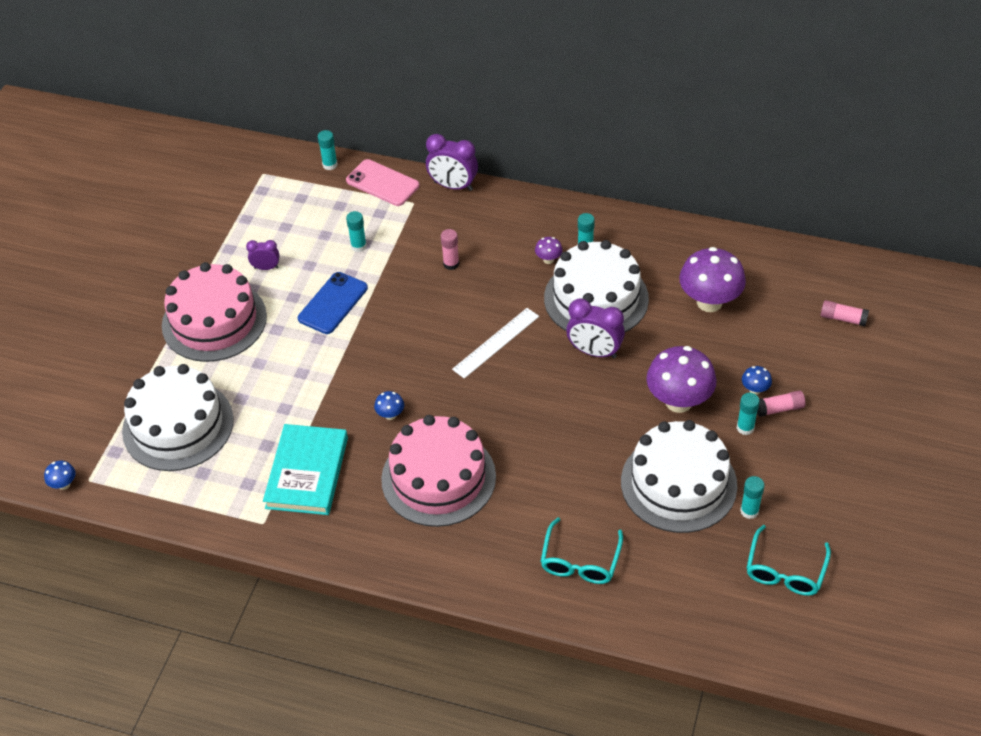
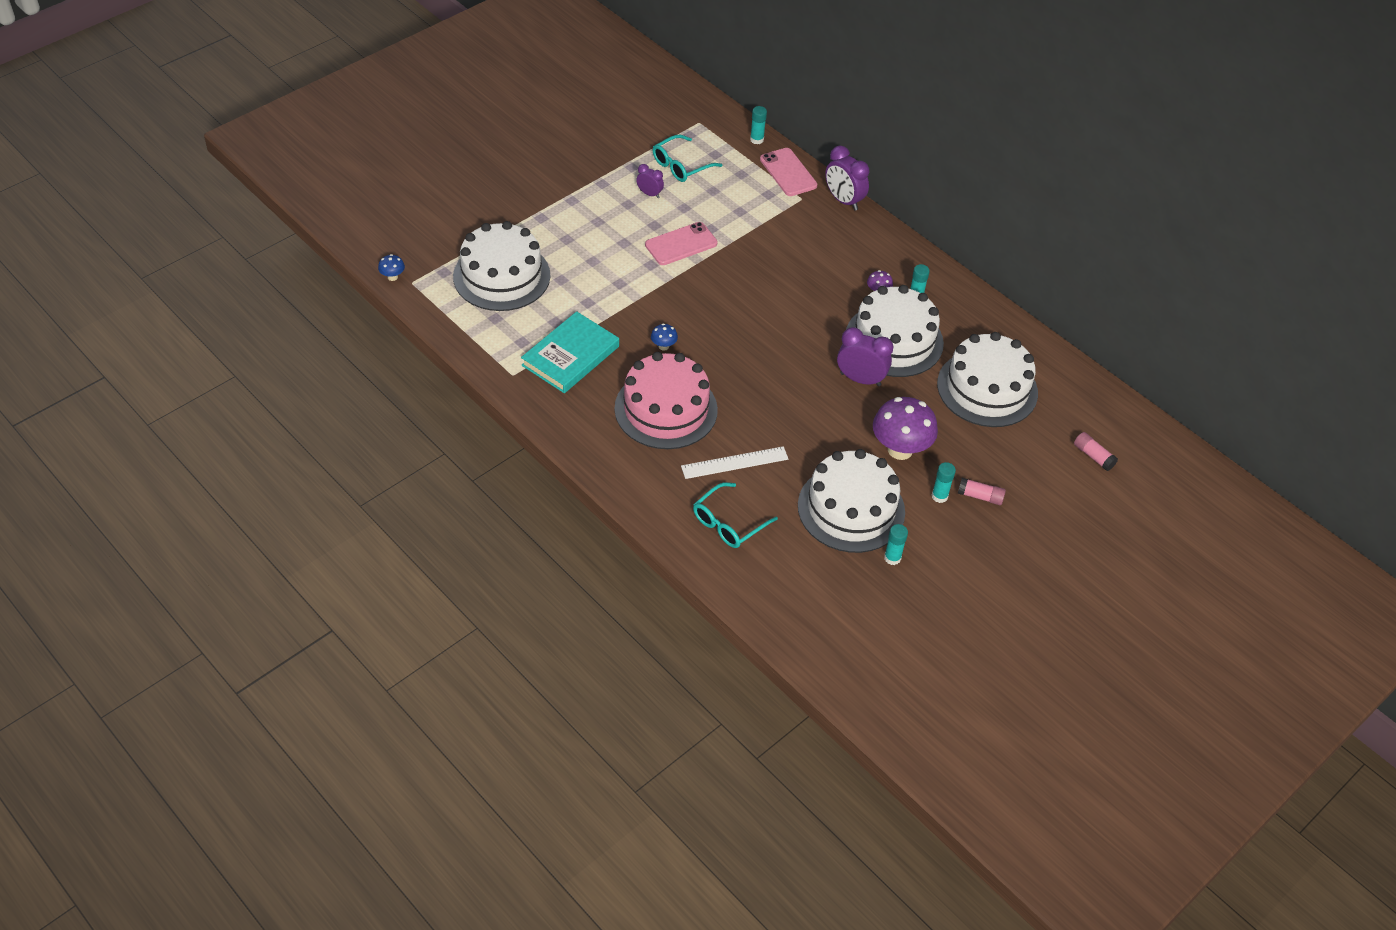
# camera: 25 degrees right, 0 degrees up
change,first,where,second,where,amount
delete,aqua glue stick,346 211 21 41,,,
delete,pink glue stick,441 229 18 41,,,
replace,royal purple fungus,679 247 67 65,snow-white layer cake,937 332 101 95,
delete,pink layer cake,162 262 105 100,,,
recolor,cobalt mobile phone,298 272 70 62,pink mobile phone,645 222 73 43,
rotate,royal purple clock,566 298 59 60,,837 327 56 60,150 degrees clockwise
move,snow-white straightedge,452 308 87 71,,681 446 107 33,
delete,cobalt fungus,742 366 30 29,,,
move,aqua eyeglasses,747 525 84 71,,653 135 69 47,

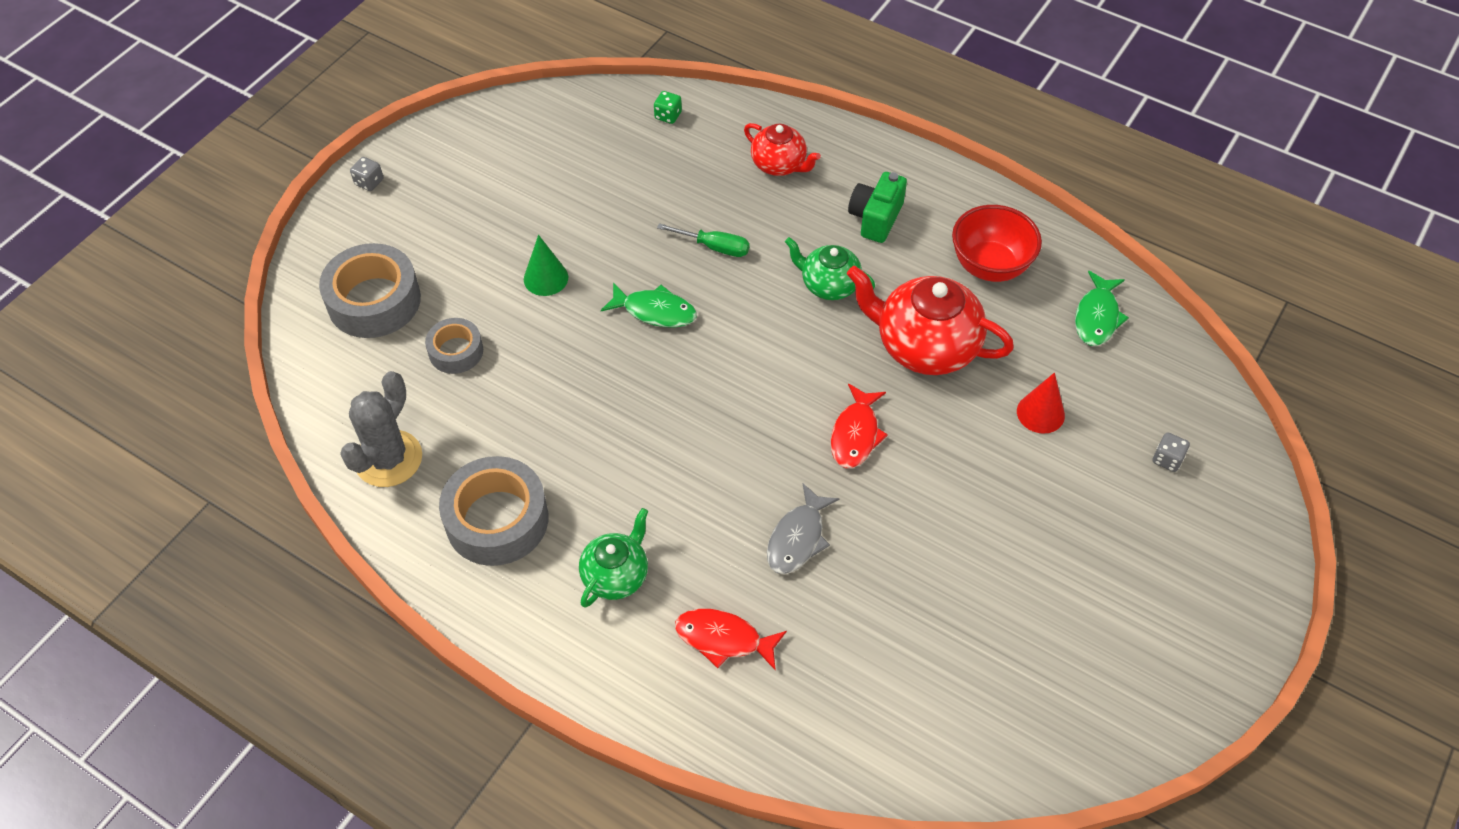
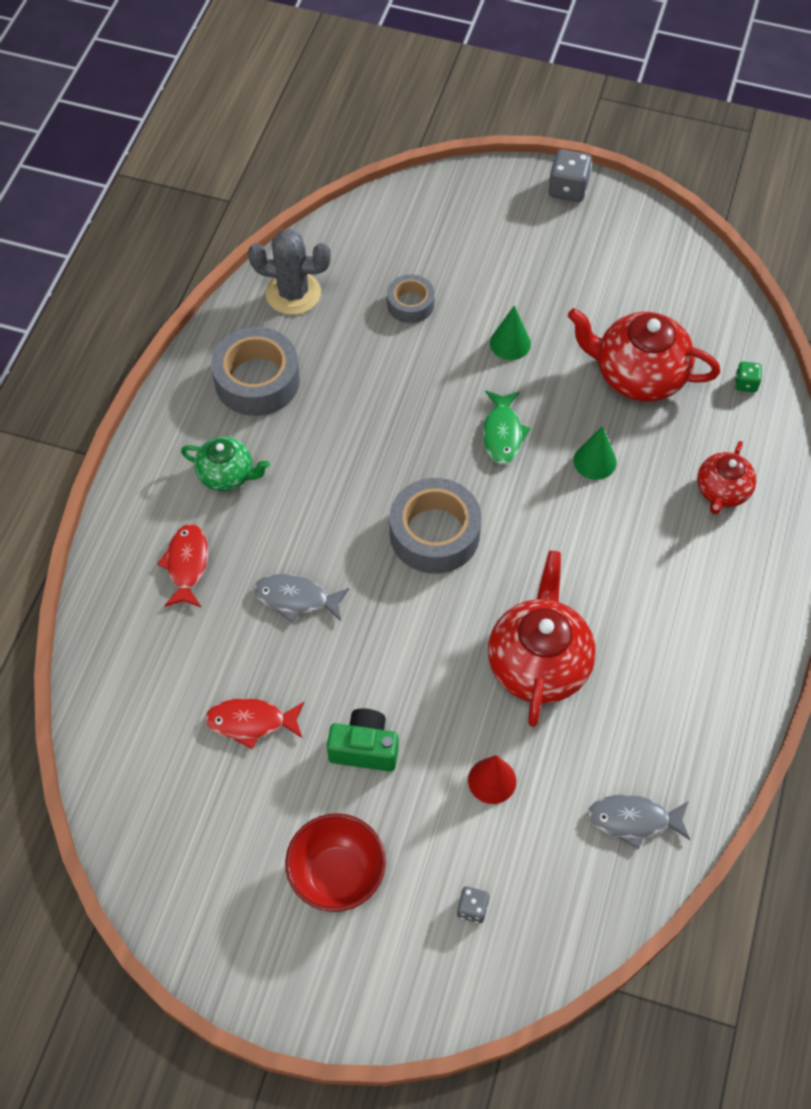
# camera: 75 degrees right, 5 degrees up
change,first,where,second,where,amount
resize,grey game die,350 157 33 34,,548 149 44 53,x1.73
move,emerald compact camera,848 172 59 71,,327 708 72 64,
move,crimson deep dish,952 205 90 77,,285 813 101 99,
replace,emerald screwdriver,657 223 93 34,emerald cone,574 426 43 54,
delete,emerald china teapot,785 237 90 63,,,
move,grey sticky tape,319 243 102 95,,389 478 92 96,
recolor,emerald fish figure,1075 271 54 75,grey fish figure,587 795 103 54,
move,crimson fish figure,831 384 57 84,,205 698 99 51,
insert,,,crimson china teapot,567 308 153 94,

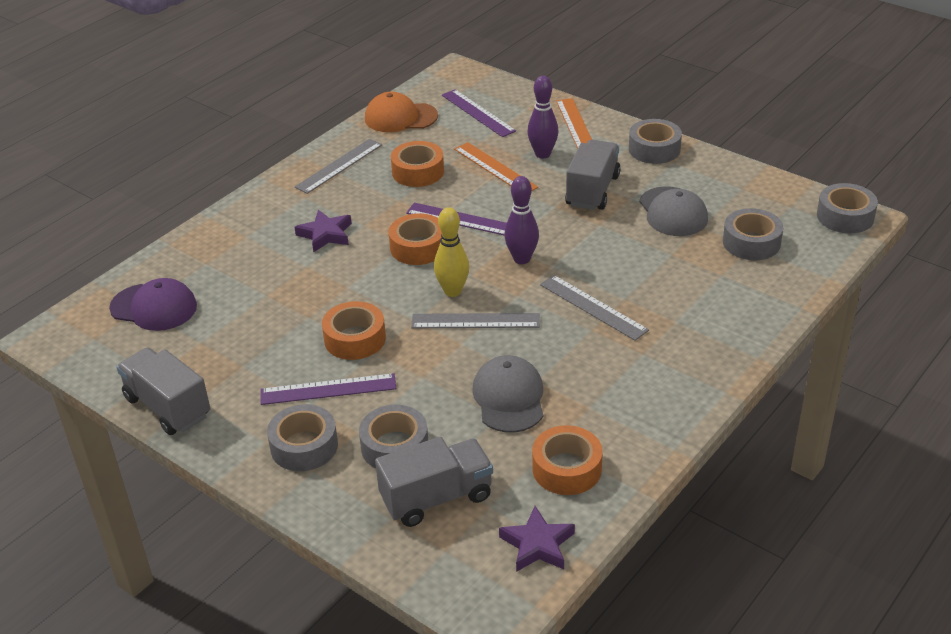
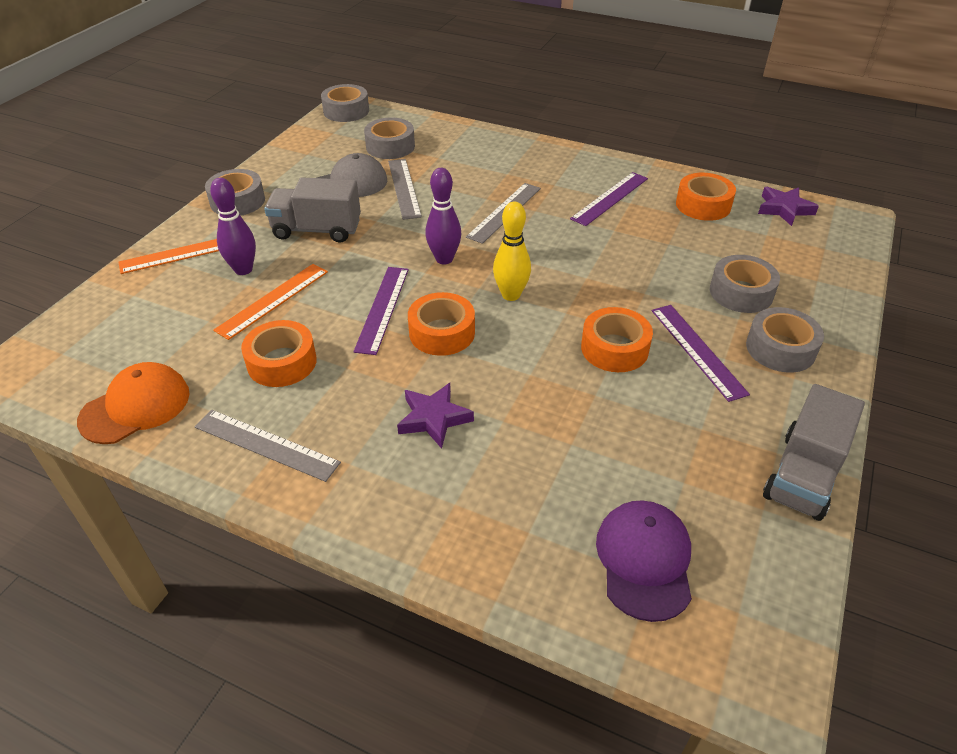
# camera: 105 degrees left, 5 degrees up
change,first,where,second,where,amount
move,royal purple straightedge,442 89 74 48,,570 172 78 54,
rotate,bright orange baseball cap,365 92 73 40,,77 362 113 82,120 degrees counterclockwise
move,grey straightedge,411 313 129 15,,388 159 34 61,
delete,grey baseball cap,472 355 71 78,,,
delete,grey truck,375 437 118 90,,,

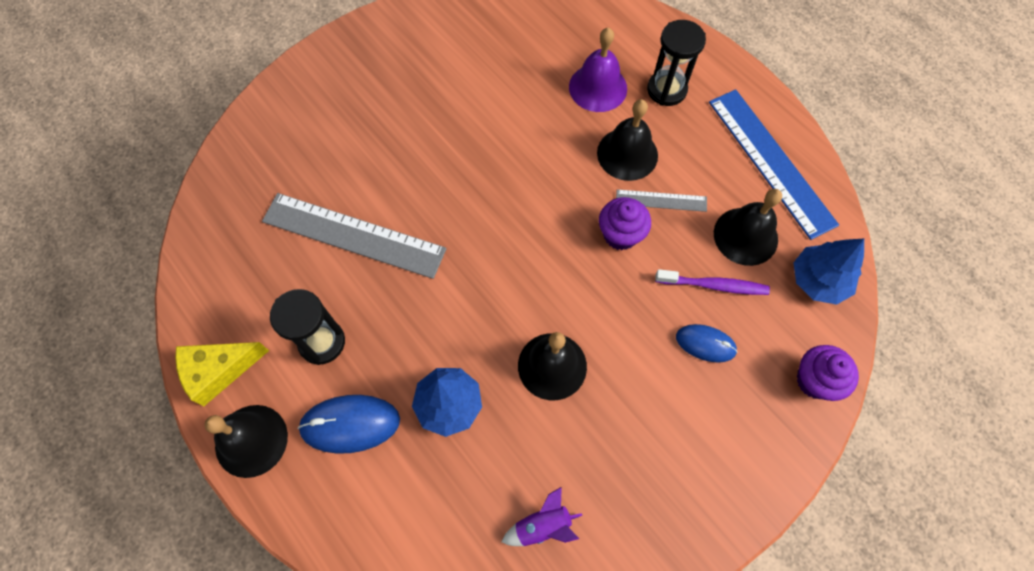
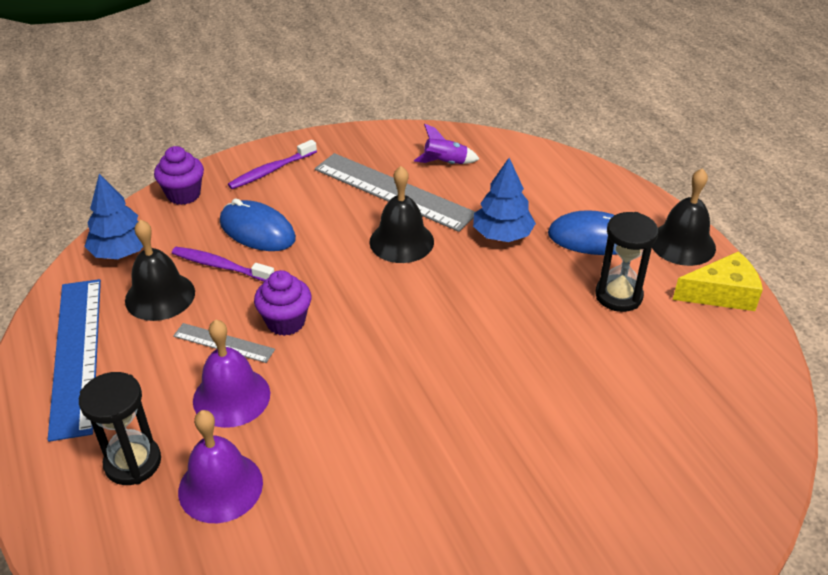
# camera: 165 degrees left, 25 degrees down
change,first,where,second,where,amount
recolor,black school bell,597 99 61 82,royal purple school bell,193 320 77 108,
move,grey straightedge,262 193 185 86,,315 153 160 79,
resize,cobalt PC mouse,676 324 62 39,,220 199 76 52,x1.55
insert,,,royal purple tooth brush,228 140 89 49,

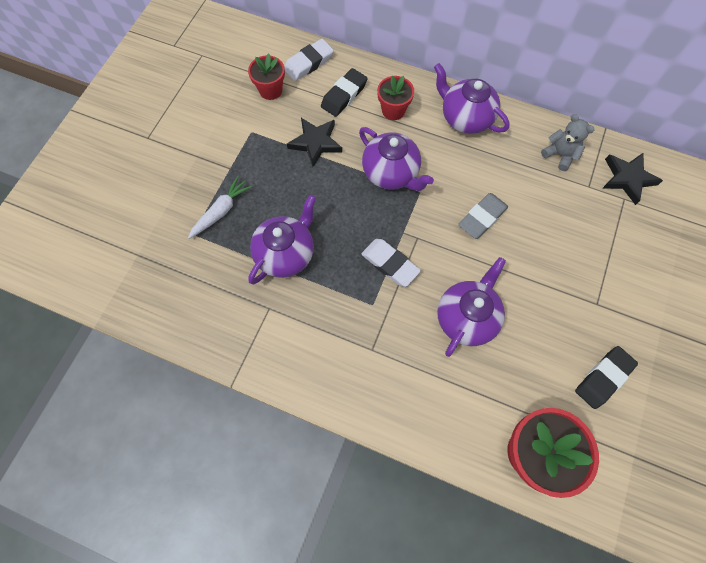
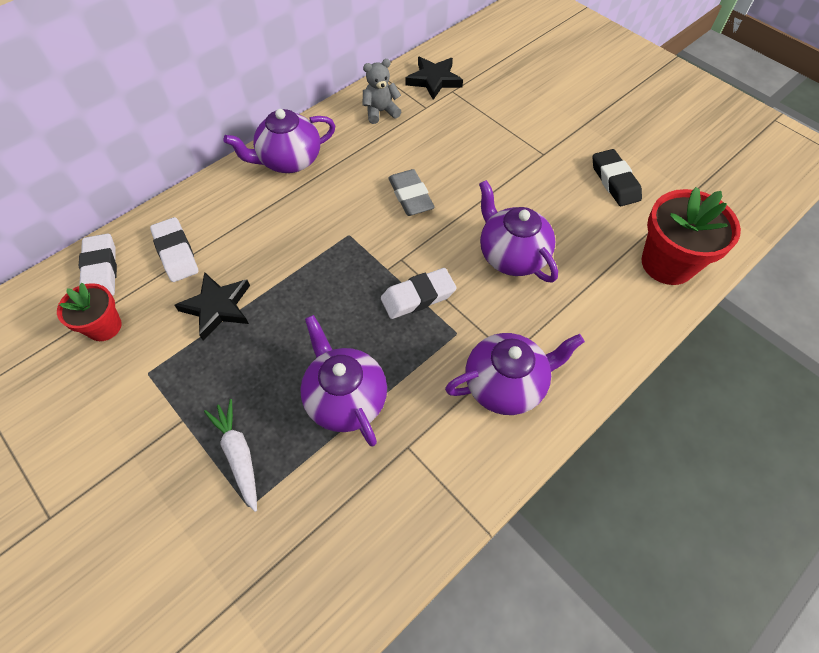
# camera: 65 degrees left, 10 degrees down
change,first,where,second,where,amount
recolor,black pencil eraser,321 68 47 49,snow-white pencil eraser,150 217 49 65,
delete,crimson potted plant,377 76 37 44,,,
move,royal purple china teapot,359 127 75 64,,445 333 140 82,

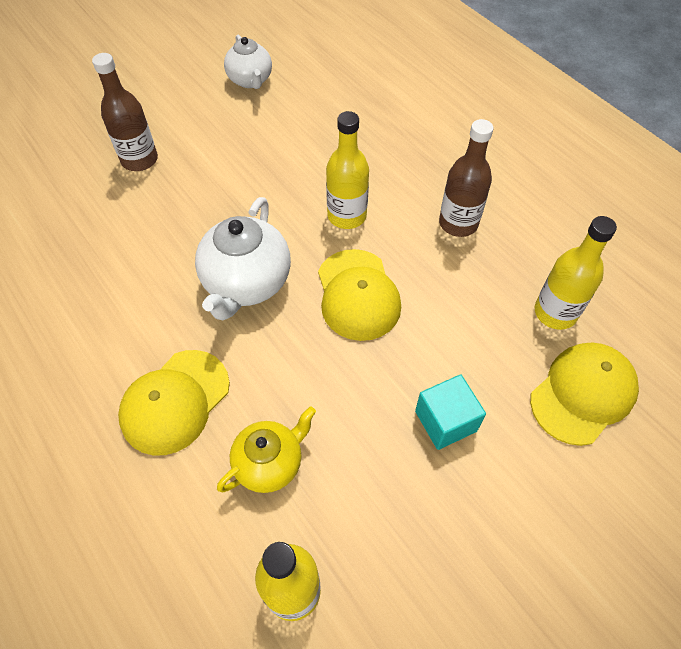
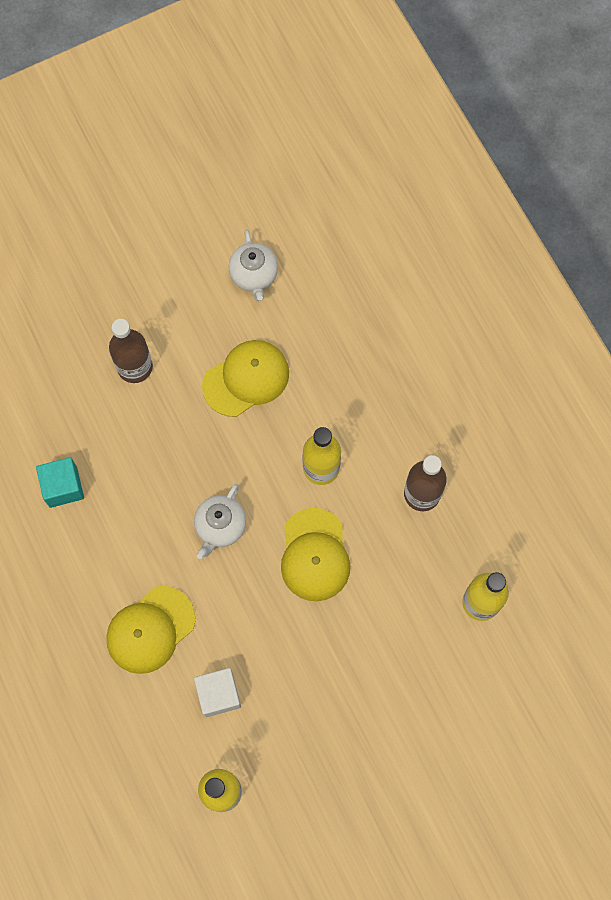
# camera: 10 degrees right, 15 degrees up
change,first,where,second,where,amount
resize,snow-white china teapot,195 197 96 123,,194 484 52 75,x0.65
move,yellow baseball cap,530 342 109 104,,202 340 87 77,
move,aqua block,415 374 71 76,,36 457 48 51,
replace,yellow china teapot,217 406 99 87,snow-white block,194 668 47 49,

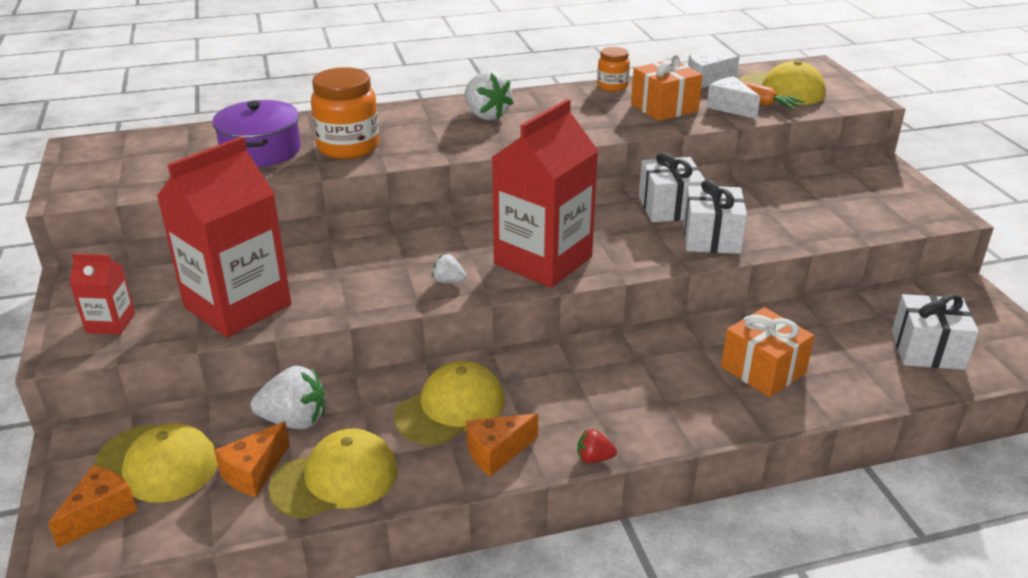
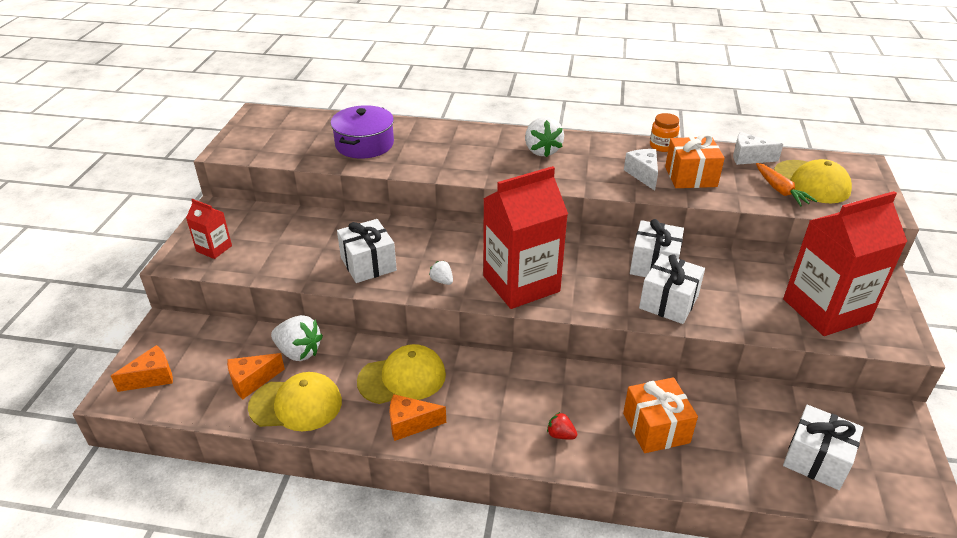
# camera: 25 degrees right, 5 degrees up
change,first,where,second,where,amount
delete,bright orange preserve jar,311 67 68 92,,,
move,snow-white piece of cheese,706 76 54 43,,624 149 34 42,
move,crimson carton,157 136 134 202,,783 191 124 145,
delete,yellow baseball cap,95 423 123 80,,,
move,crimson strawberry,577 429 40 34,,547 412 30 28,
insert,,,snow-white present,337 219 60 64,

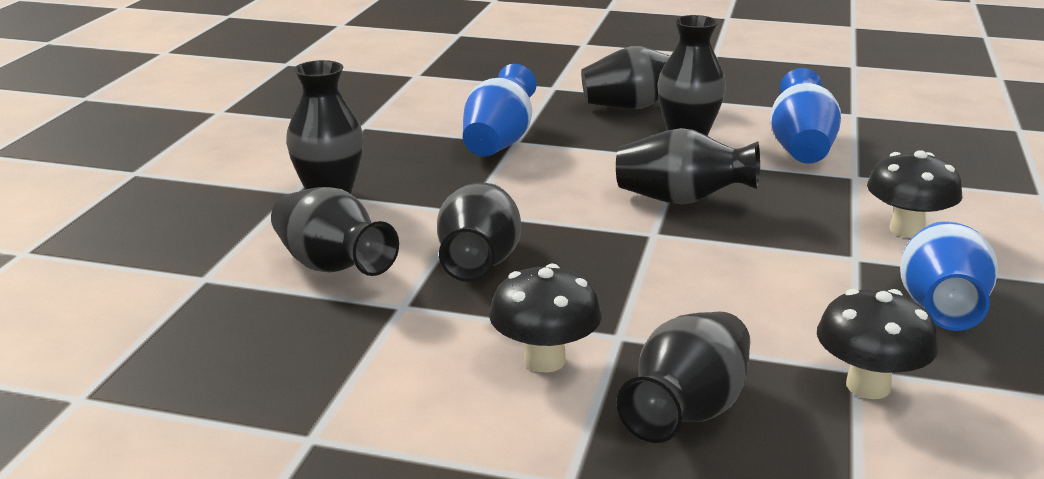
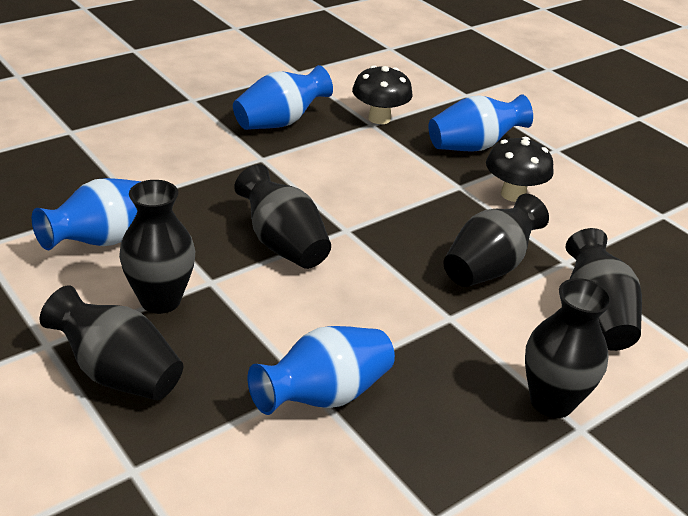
# camera: 145 degrees left, 10 degrees up
change,first,where,second,where,amount
delete,black fungus,867 150 95 88,,,
recolor,black tall vase,616 312 134 131,cobalt tall vase,428 94 105 58,

